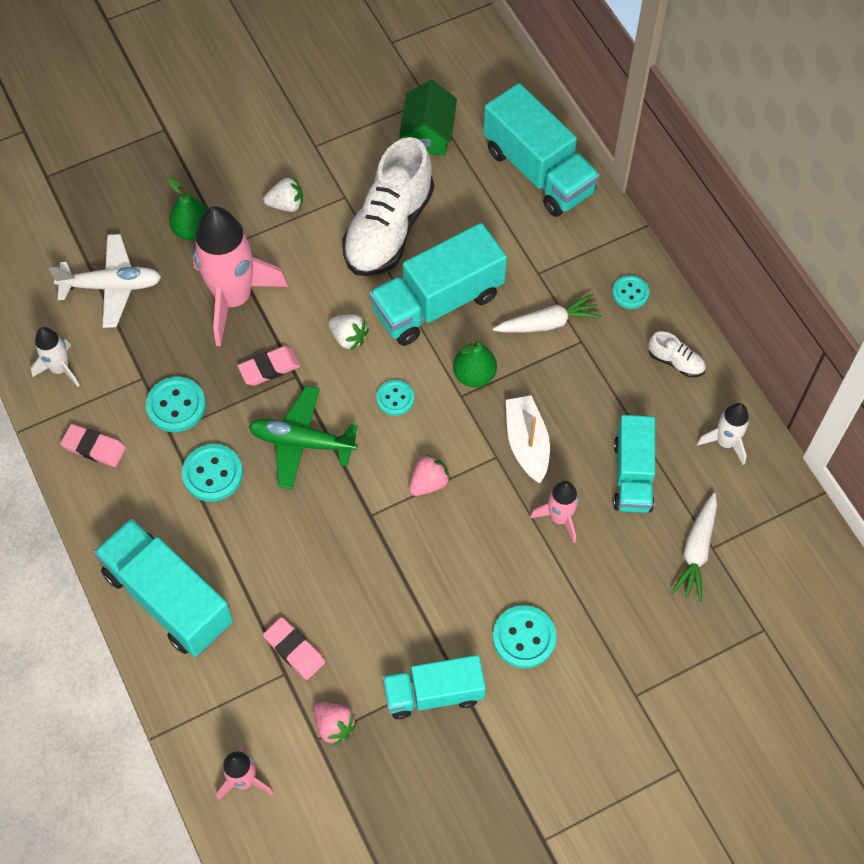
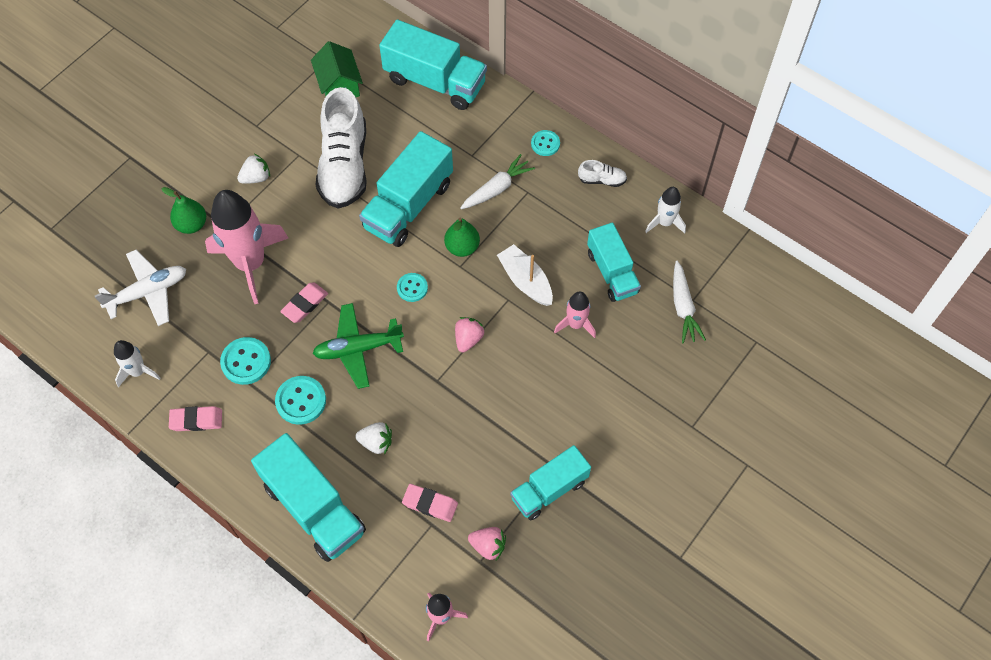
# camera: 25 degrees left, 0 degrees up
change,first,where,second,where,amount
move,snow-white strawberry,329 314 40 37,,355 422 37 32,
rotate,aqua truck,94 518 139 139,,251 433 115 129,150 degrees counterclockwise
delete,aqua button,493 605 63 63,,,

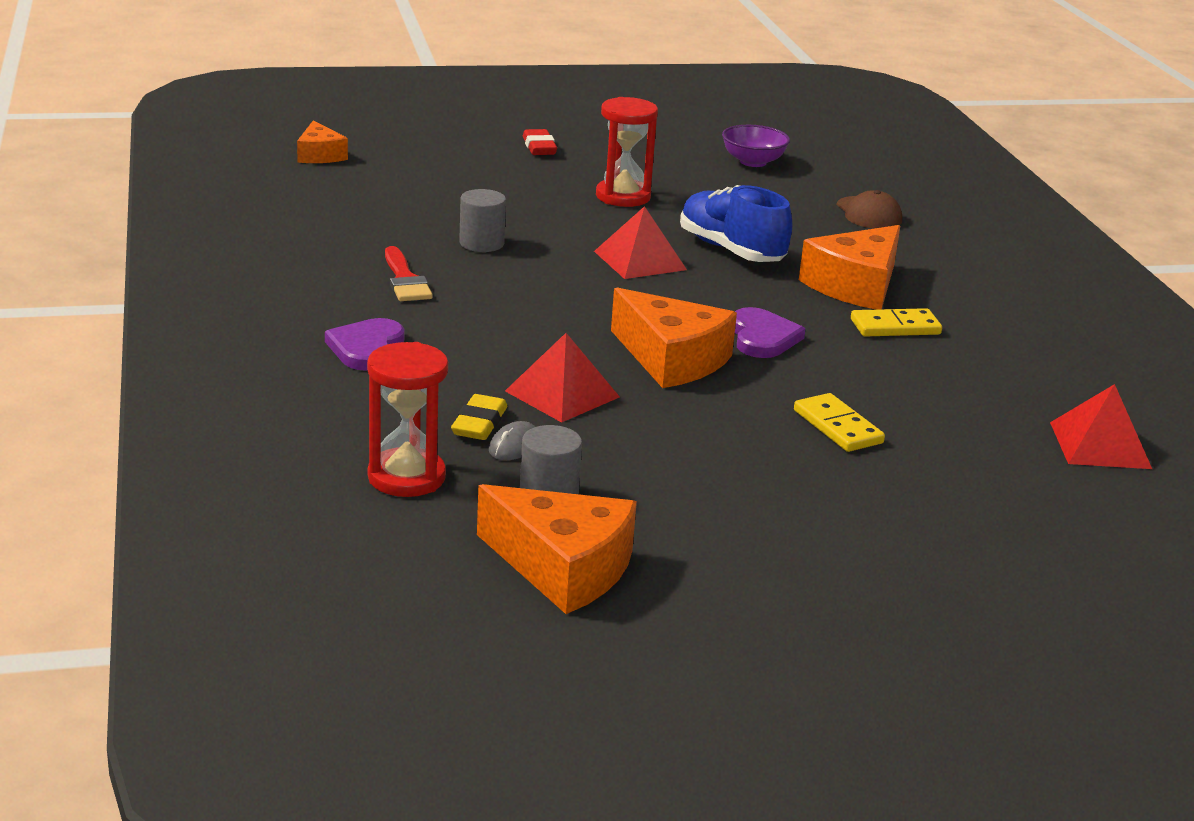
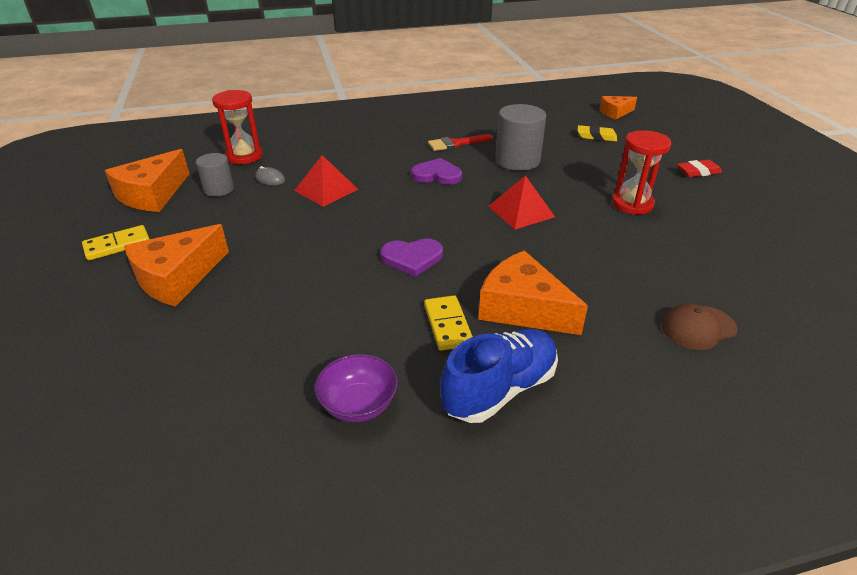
# camera: 90 degrees right, 10 degrees up
change,first,where,second,where,amount
move,royal purple deep dish,722 125 68 42,,315 354 83 68,
move,cobalt lace-up shoe,680 185 112 77,,440 329 118 94,
resize,grey solid cylinder,459 189 47 63,,495 104 51 67,x1.65
move,bright orange piece of cheese,611 287 126 101,,124 224 105 83,
move,royal purple love heart,325 318 79 53,,411 158 51 27,
delete,crimson pyramid,1050 384 102 85,,,
move,yellow domino tile,794 393 91 59,,82 225 67 36,
move,yellow pencil eraser,451 394 56 46,,577 125 40 16,

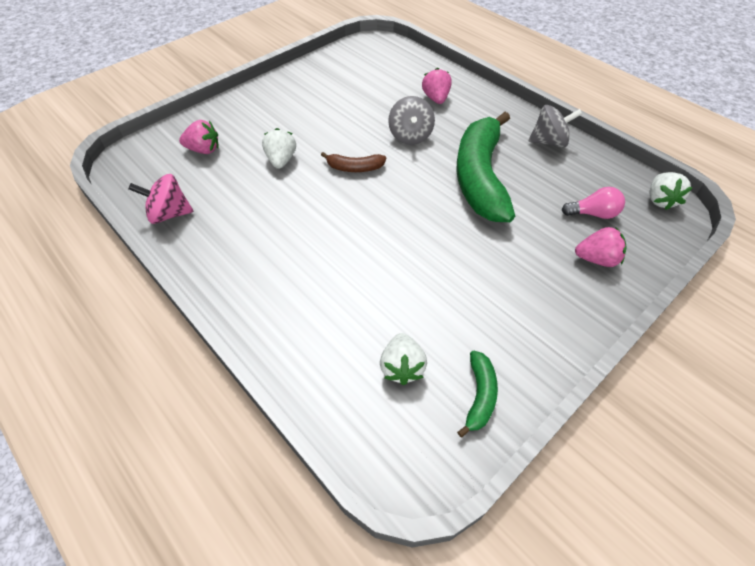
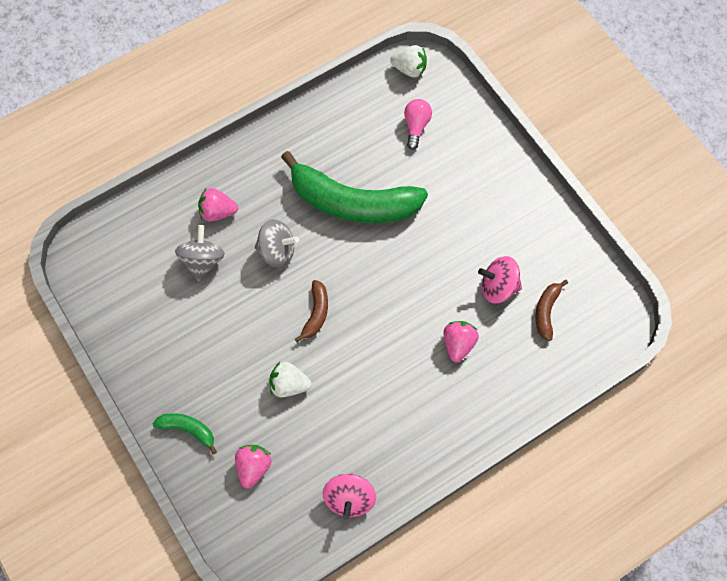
# camera: 80 degrees left, 15 degrees up
change,first,where,second,where,amount
move,grey spinning top,529 105 53 43,,175 225 50 56,
move,pink strawberry,575 227 51 40,,443 321 36 41,
replace,snow-white strawberry,380 333 47 52,dark brown toy banana,535 280 33 61,
move,emerald toy banana,457 351 41 86,,153 413 64 41,
insert,,,pink spinning top,478 256 44 48,

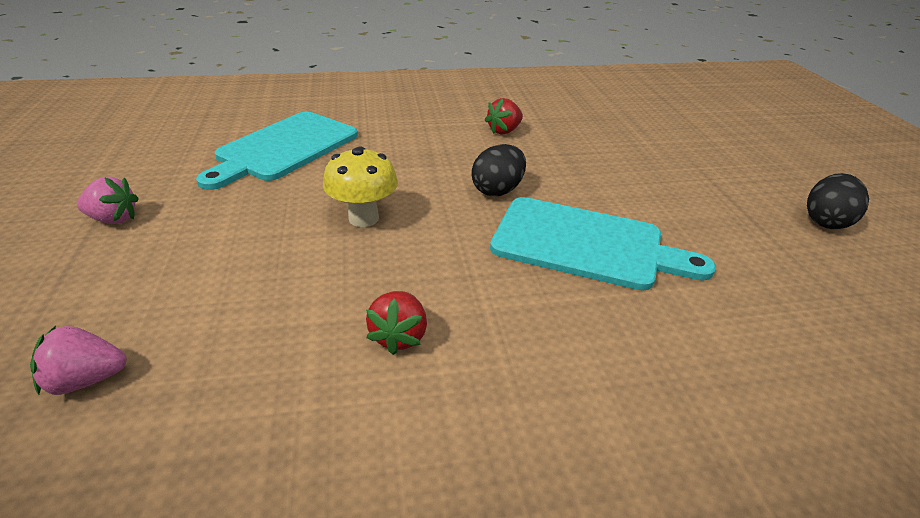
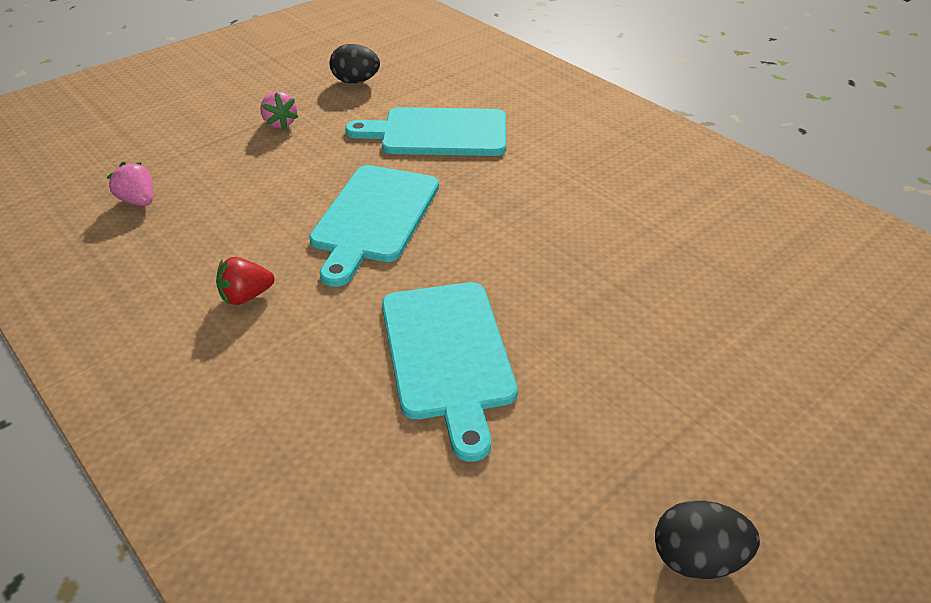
# camera: 60 degrees right, 5 degrees up
change,first,where,second,where,amount
delete,crimson strawberry,485 98 38 37,,,
move,black egg shape,471 144 55 52,,330 44 50 39,
replace,yellow fungus,323 146 75 81,aqua chopping board,309 165 130 122,

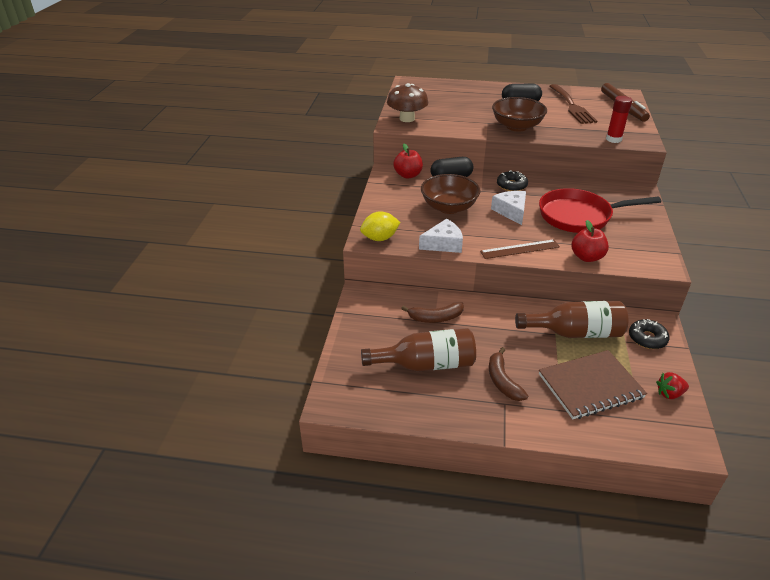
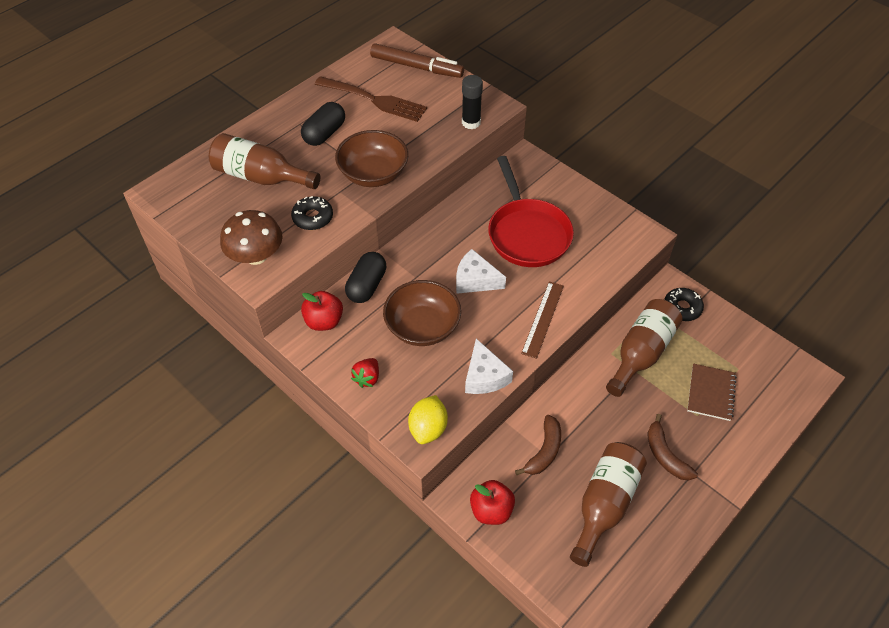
# camera: 55 degrees left, 15 degrees up
change,first,where,second,where,amount
recolor,crimson glue stick,606 96 26 47,black glue stick,462 75 21 54,
move,black donut,497 170 31 21,,291 196 42 34,
rotate,crimson pan,539 188 122 45,,488 156 86 111,45 degrees counterclockwise
rotate,snow-white piece of cheese,419 219 44 34,,465 339 48 55,150 degrees clockwise
move,crimson apple fruit,571 220 38 42,,470 480 45 45,
rotate,dark brown toy banana,489 347 39 54,,647 414 51 67,45 degrees clockwise
resize,dark brown notepad,539 350 108 69,,687 363 50 58,x0.66
move,crimson strawberry,656 372 33 27,,351 358 28 30,
insert,,,dark brown bottle,209 133 111 56,

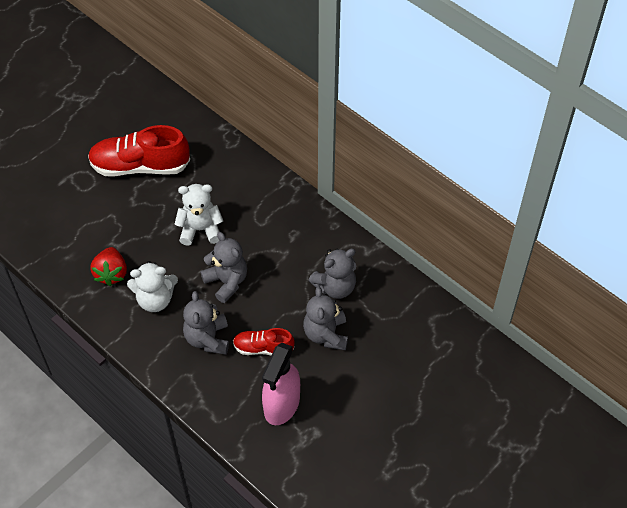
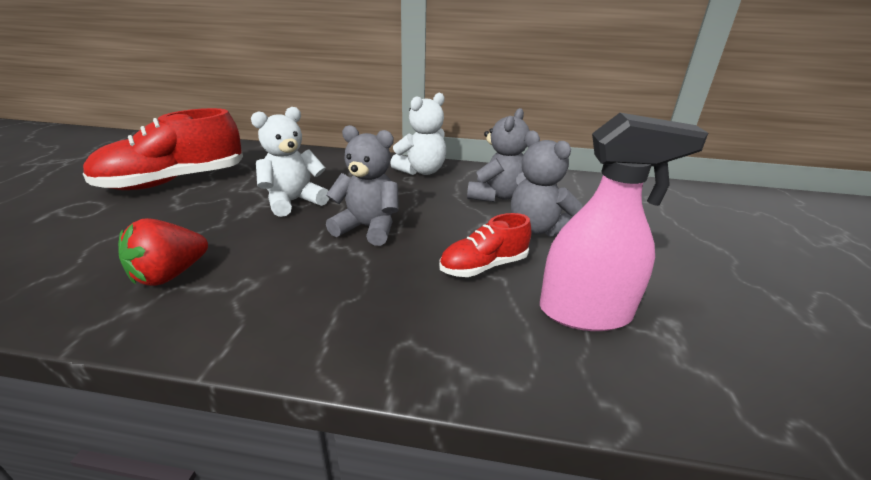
# camera: 35 degrees left, 25 degrees down
change,first,where,second,where,amount
rotate,crimson strawberry,90 247 37 39,,118 218 90 68,75 degrees clockwise
move,snow-white stuffed bear,127 261 51 51,,390 93 56 82,
delete,grey stuffed bear,183 291 46 64,,,
rotate,pink sprayer,262 343 38 82,,540 113 168 218,75 degrees counterclockwise

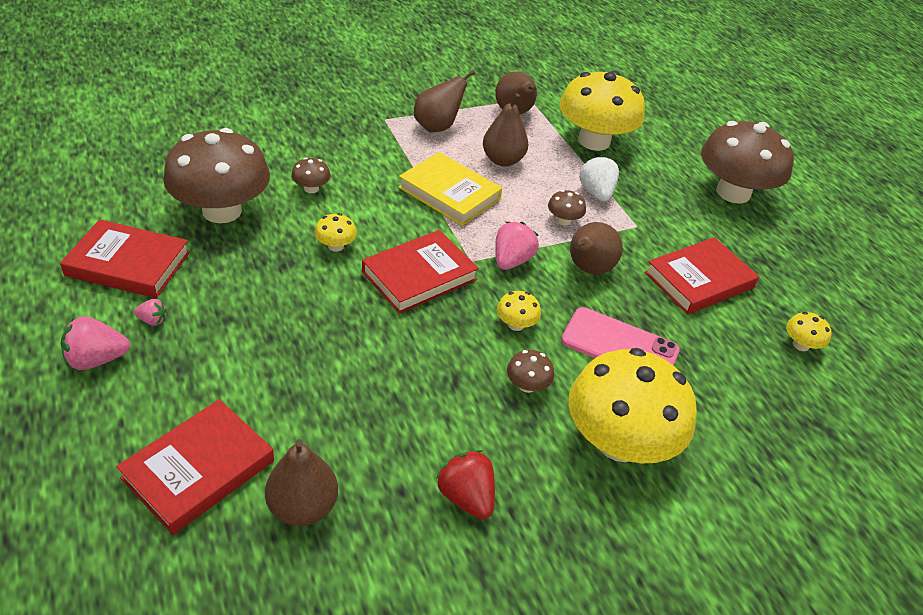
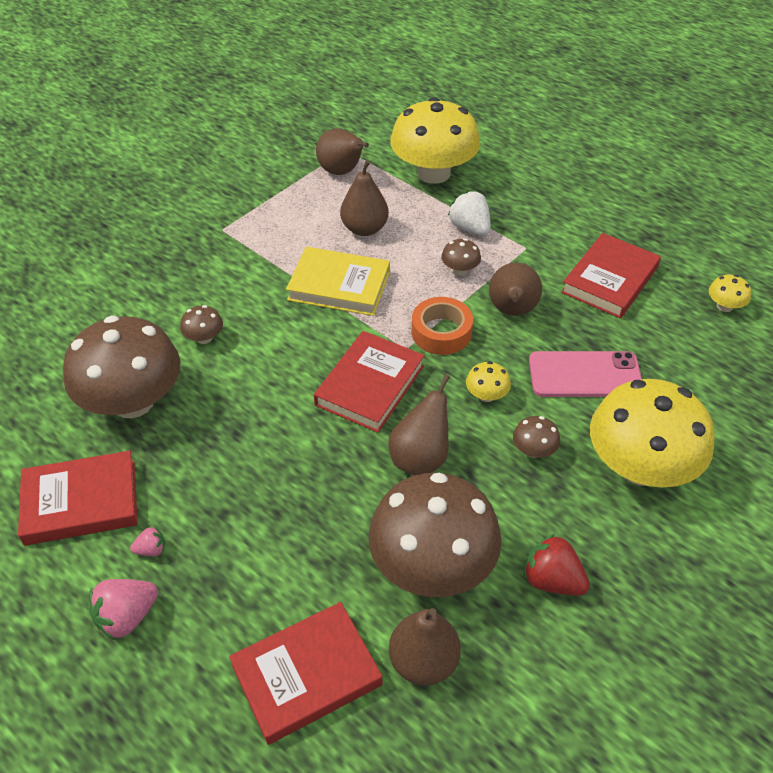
# camera: 20 degrees left, 5 degrees up
change,first,where,second,where,amount
move,dark brown pear fruit,414 70 61 62,,388 375 62 100,
move,dark brown fungus,701 121 93 83,,369 473 133 124,
delete,yellow fungus,315 213 42 39,,,
replace,pink strawberry,495 222 44 48,bright orange sticky tape,412 297 61 58,
rotate,crimson hardback,116 399 158 136,,229 602 153 143,45 degrees clockwise

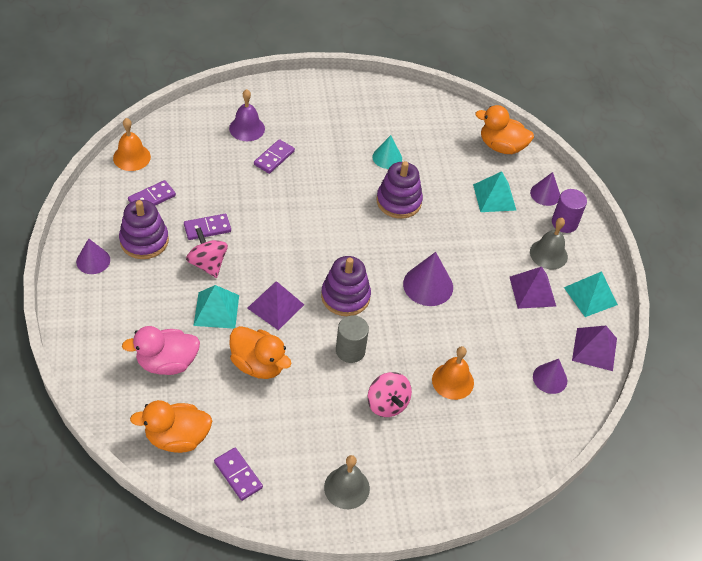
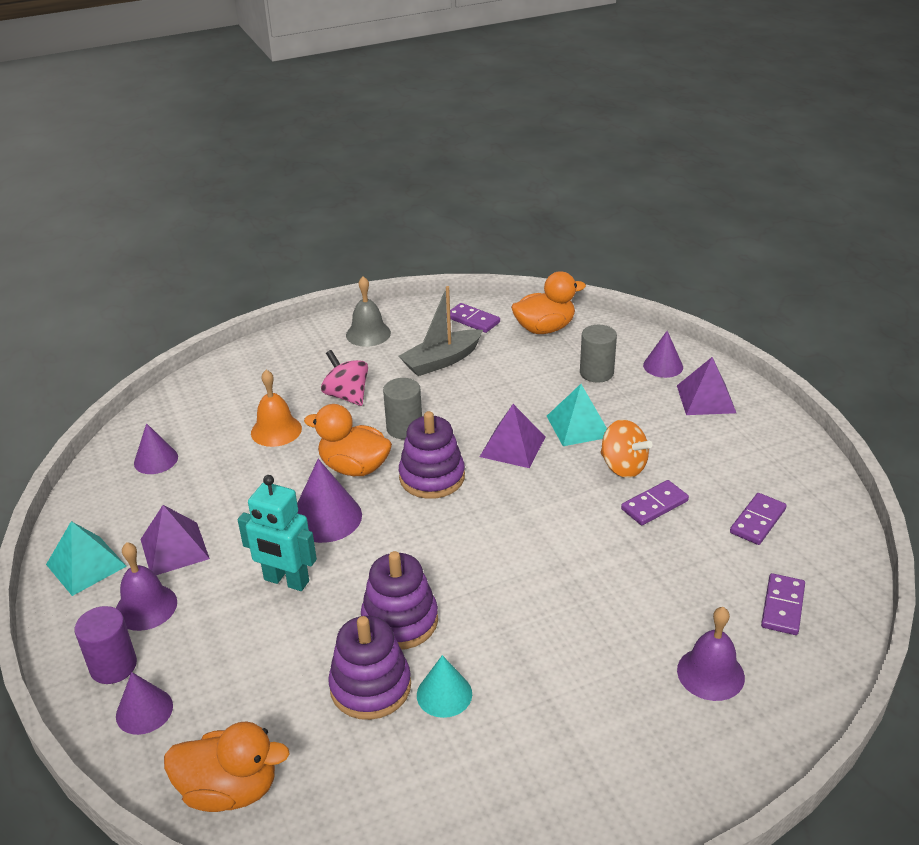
# camera: 170 degrees right, 15 degrees down
change,first,where,second,where,amount
delete,bright orange school bell,113 118 38 53,,,
move,royal purple domino tile,254 139 41 35,,761 573 44 62,
delete,aqua pyramid,473 171 43 41,,,
move,royal purple stacking rings,119 200 50 59,,328 616 83 104,
recolor,grey school bell,530 218 38 51,royal purple school bell,116 542 61 89,
recolor,pink spinning top,186 227 42 51,bright orange spinning top,600 419 53 59,
move,royal purple cone,76 238 34 36,,643 331 40 47,
replace,pink toy duck,122 326 78 49,grey solid cylinder,580 325 37 58,
move,bright orange toy duck,230 326 62 53,,304 404 88 72,
move,royal purple pyramid,572 326 45 45,,677 357 59 58,
insert,,,grey sailboat,399 286 84 90,
insert,,,aqua toy robot,238 475 79 116,

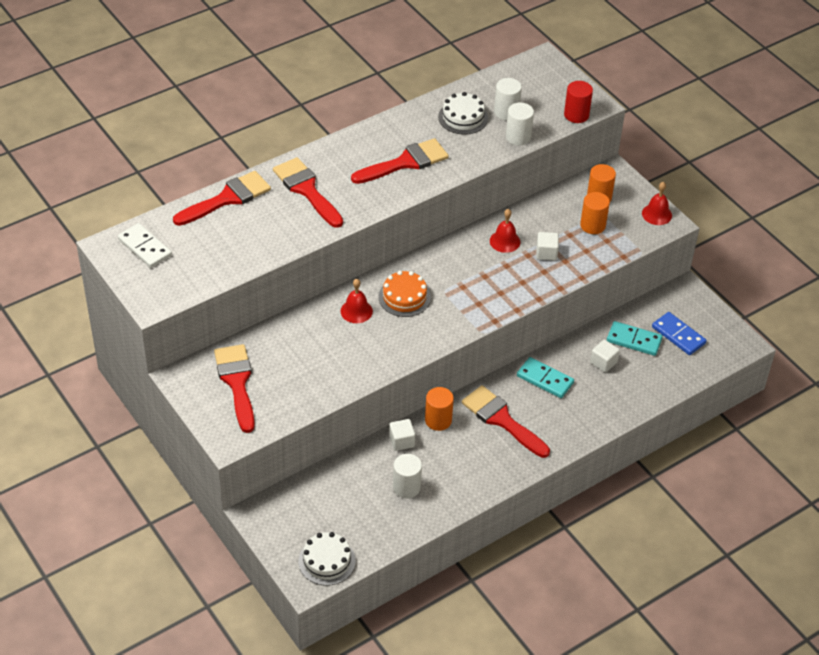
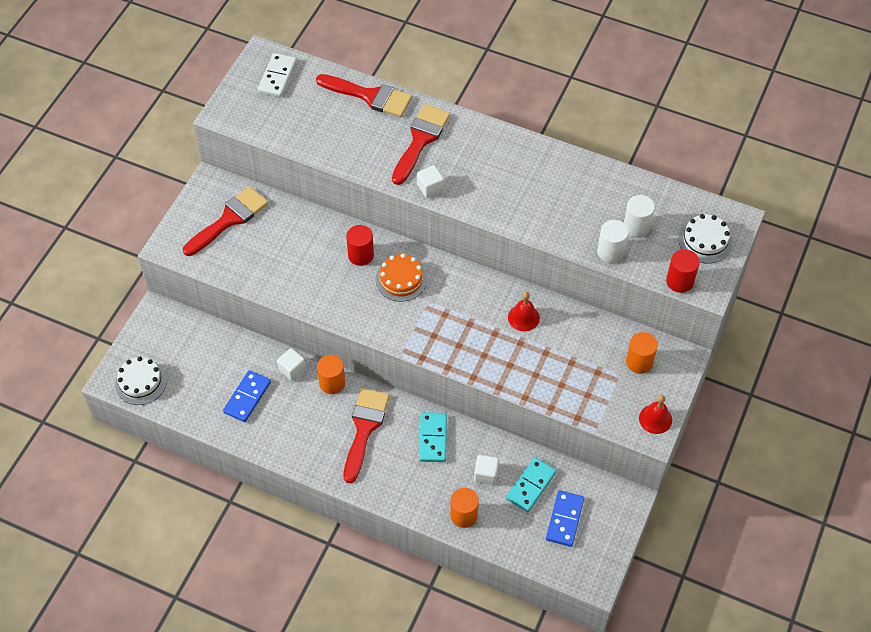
# camera: 60 degrees right, 10 degrees up
change,first,where,second,where,amount
move,snow-white layer cake,438 92 50 43,,678 214 54 50,
delete,crimson paintbrush,351 138 98 46,,,
move,bright orange solid cylinder,580 192 30 42,,450 488 29 40,
move,snow-white block,536 232 23 29,,417 165 27 33,
replace,crimson school bell,340 279 33 44,crimson solid cylinder,346 225 28 41,
rotate,aqua domino tile,607 321 56 35,,506 457 50 55,45 degrees clockwise
replace,snow-white solid cylinder,393 454 29 44,cobalt domino tile,223 370 48 52,

